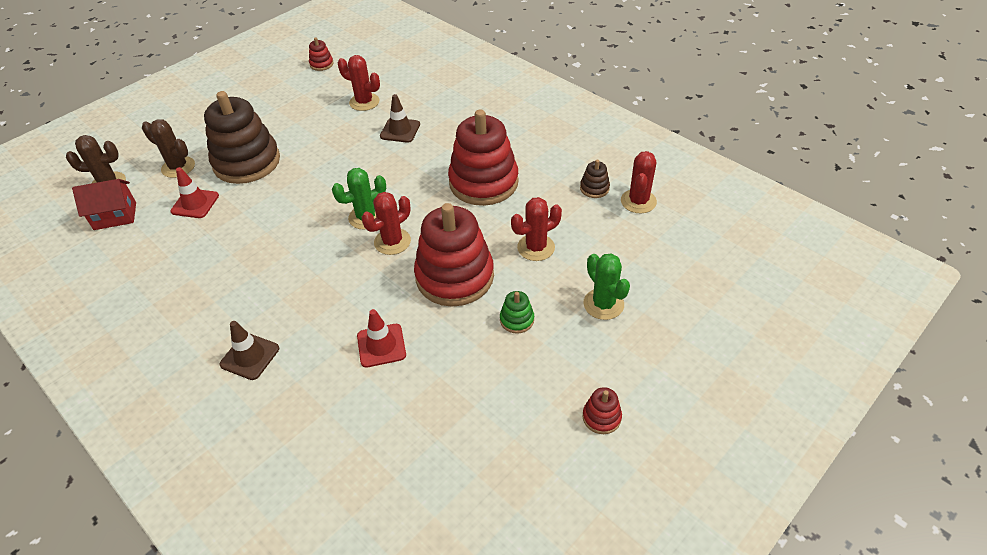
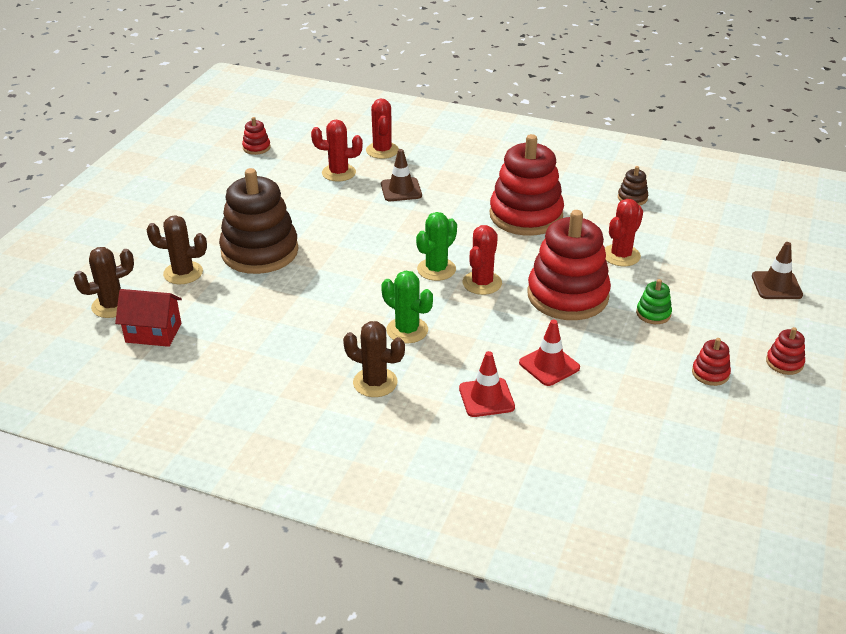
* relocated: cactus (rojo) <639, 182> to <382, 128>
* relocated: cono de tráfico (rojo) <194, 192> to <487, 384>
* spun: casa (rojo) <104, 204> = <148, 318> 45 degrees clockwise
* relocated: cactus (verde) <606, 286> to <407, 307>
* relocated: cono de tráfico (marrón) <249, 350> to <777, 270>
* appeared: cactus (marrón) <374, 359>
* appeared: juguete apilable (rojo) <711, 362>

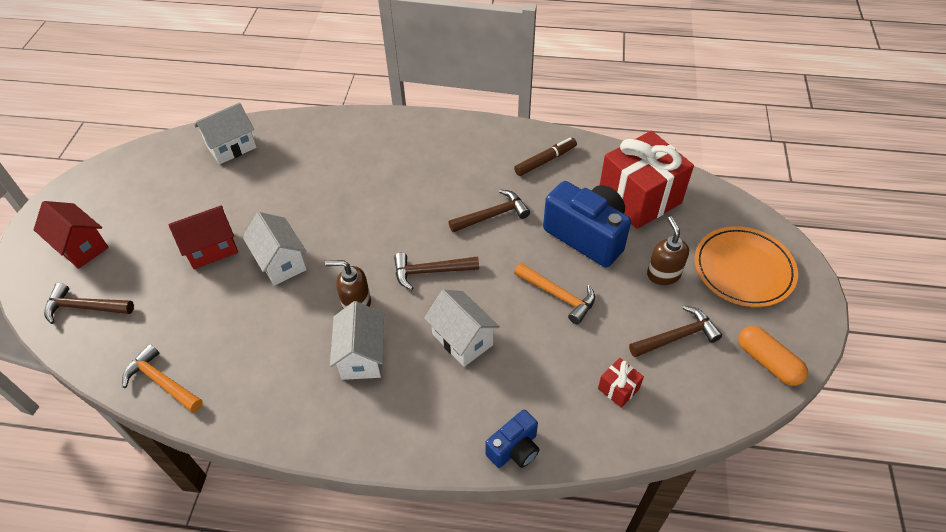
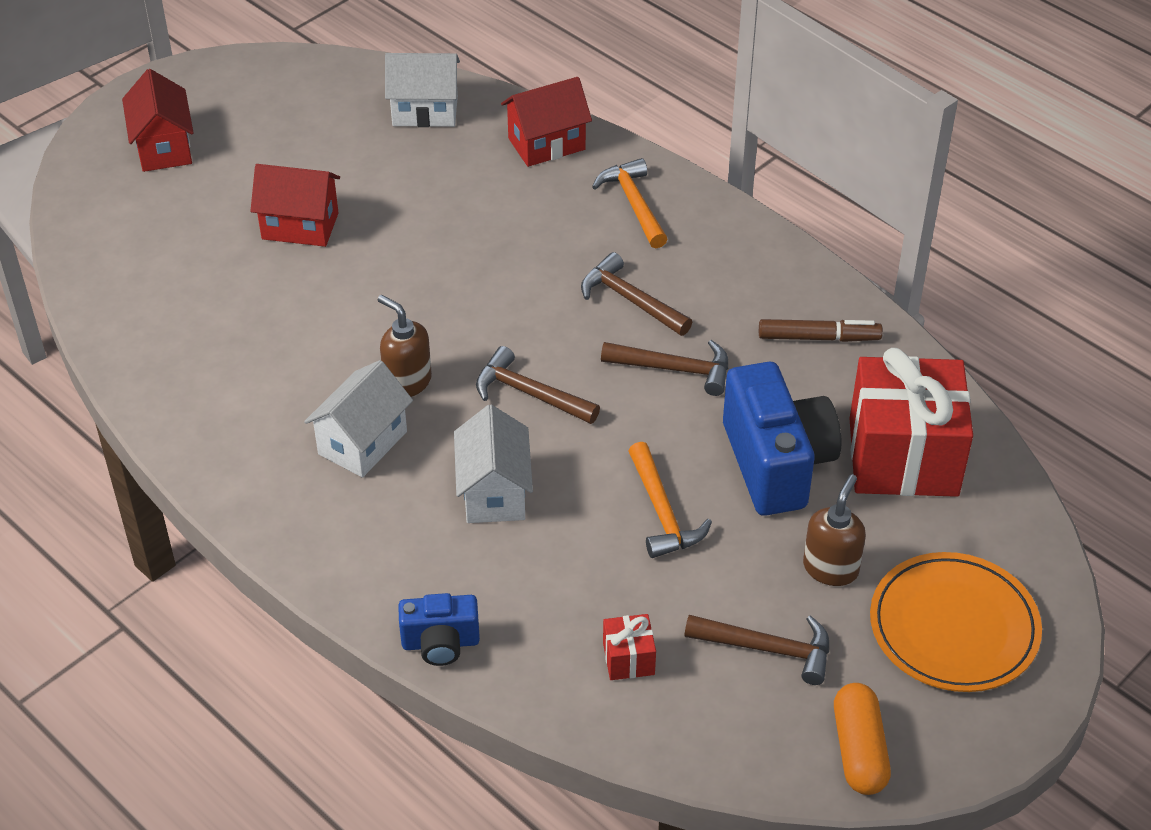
* missing: casa (blanco) <274, 249>
* relocated: martillo (marrón) <89, 303> to <636, 294>
* relocated: martillo (naranja) <162, 378> to <630, 203>
* appeared: casa (rojo) <546, 122>

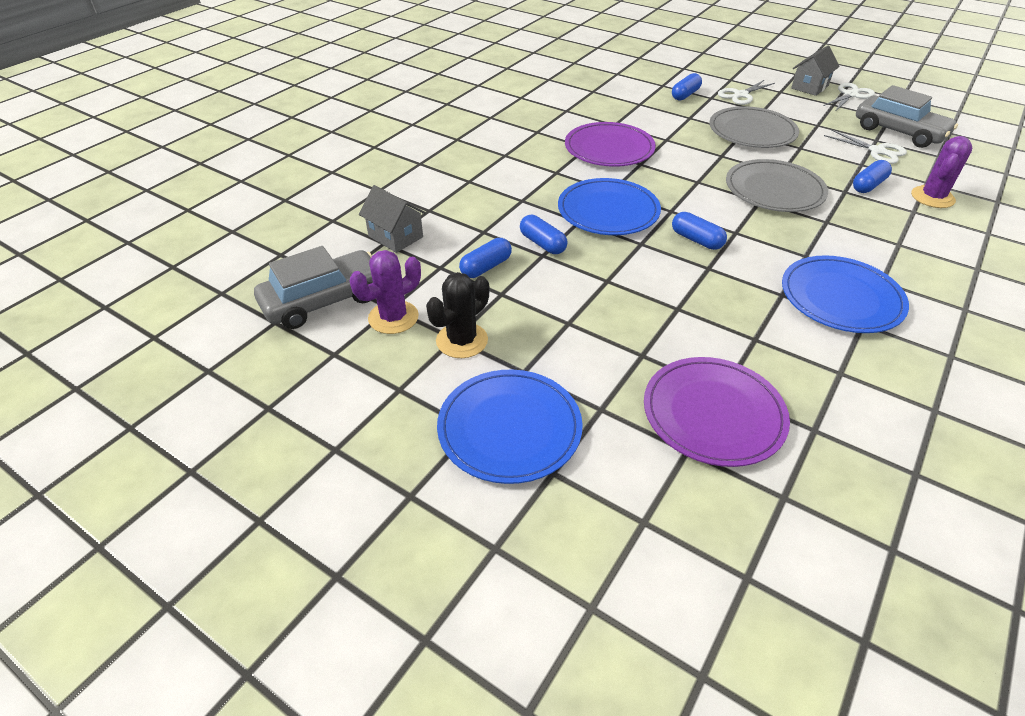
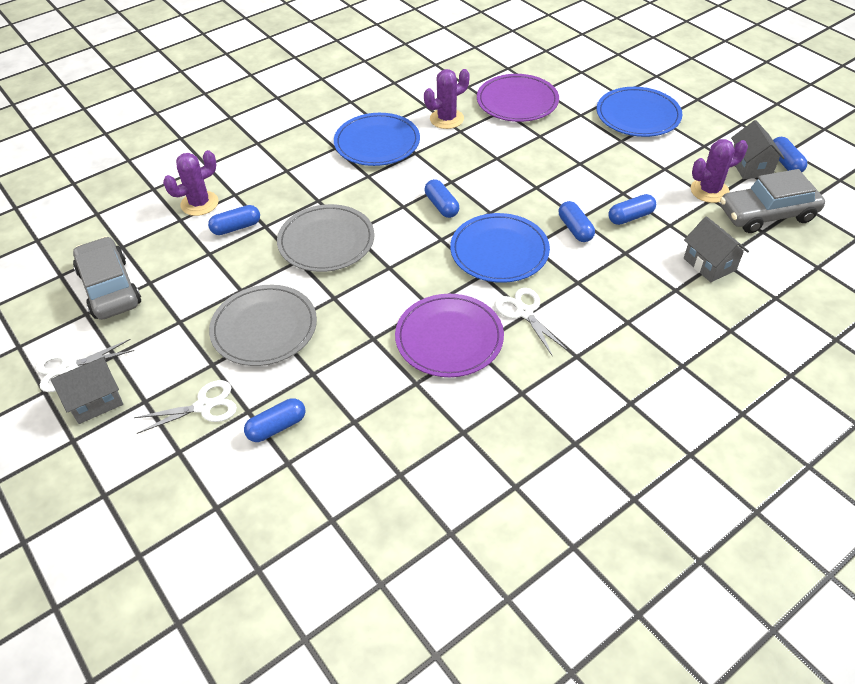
* relocated: tijeras (blanco) <865, 146> to <531, 322>
* missing: cactus (negro) <457, 315>
* appeared: cactus (morado) <447, 99>
* appeared: casa (gris) <758, 149>
* appeared: cápsula (azul) <790, 154>

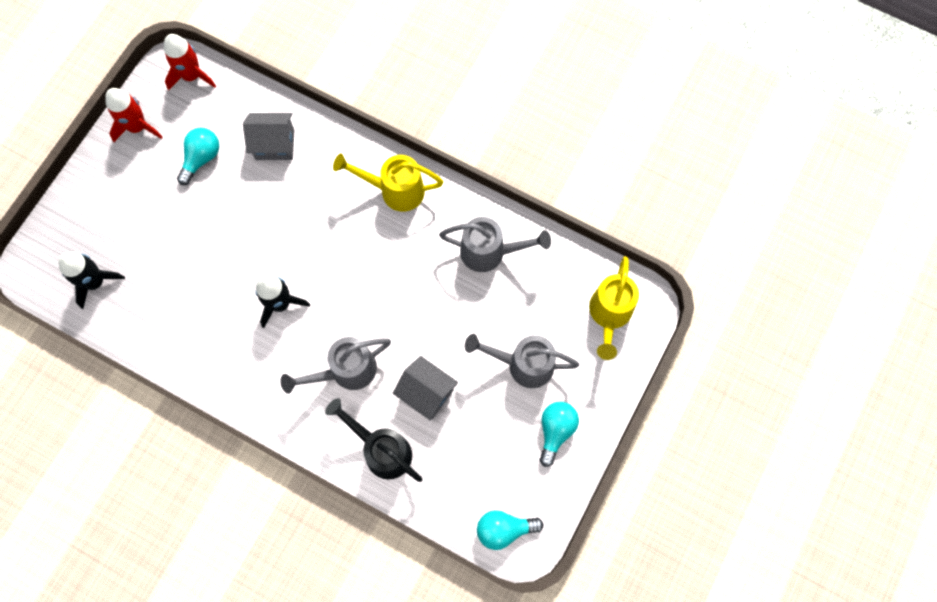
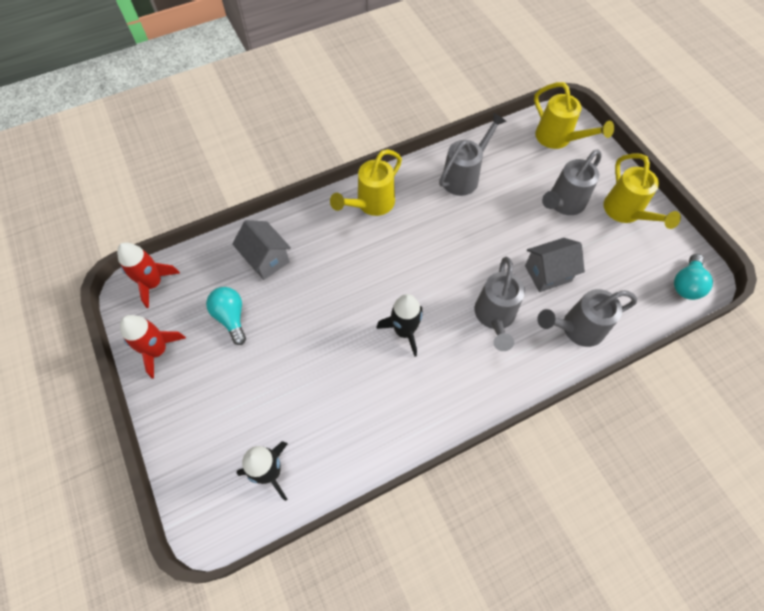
* spun: casa (gris) <268, 136> = <261, 250> 75 degrees counterclockwise
* colour: regadera (negro) <374, 440> to regadera (gris) <587, 318>
* exchanged: bombilla (turquesa) <559, 434> to regadera (amarillo) <642, 191>

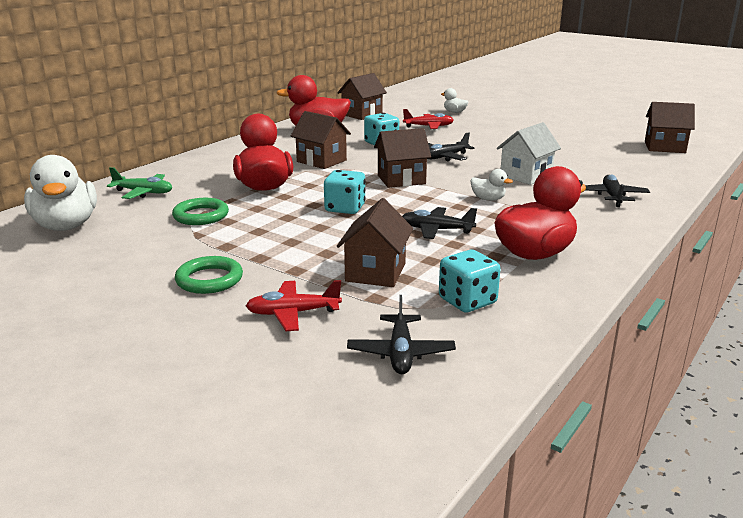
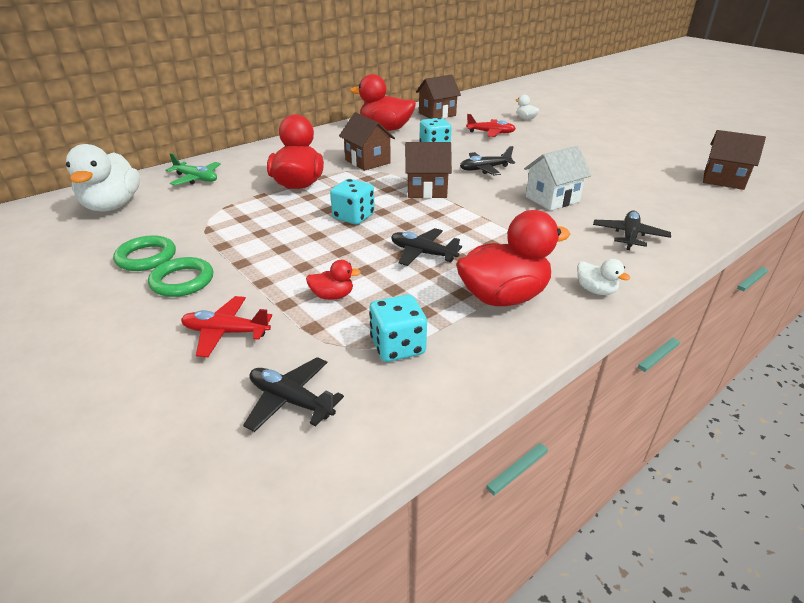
* relocated: pato (blanco) <491, 185> to <603, 277>
* relocated: anillo (verde) <200, 211> to <144, 253>
* exchanged: casa (marrón) <375, 242> to pato (rojo) <333, 280>
* spun: avión (negro) <401, 334> = <293, 394> 105 degrees clockwise

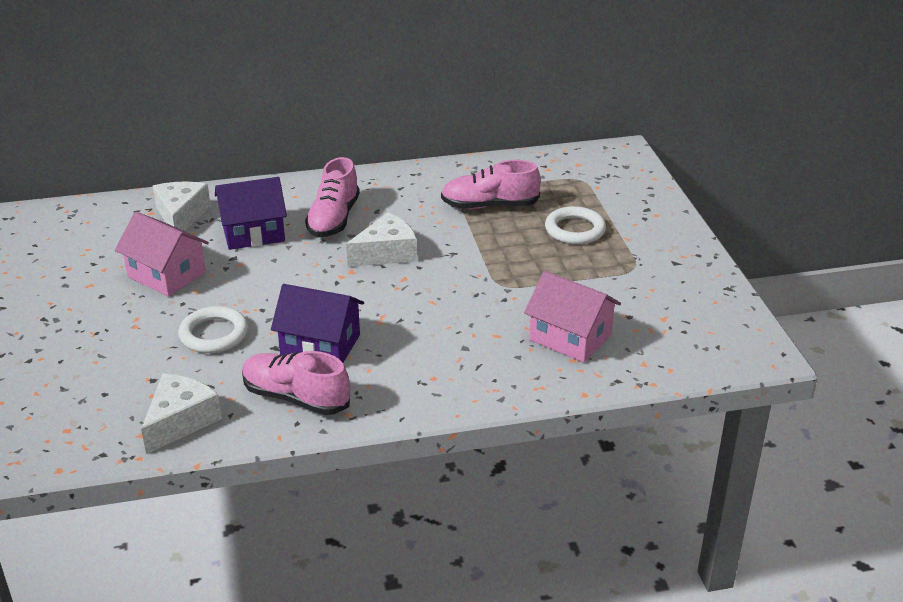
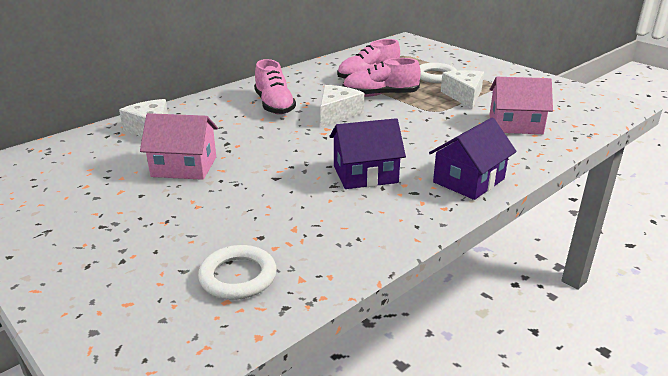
* relocated: casa (morado) <251, 213> to <473, 159>
* relocated: anillo (blanco) <213, 329> to <237, 272>
* relocated: zapato (rosa) <296, 383> to <382, 77>
* relocated: queso (blanco) <181, 414> to <462, 89>

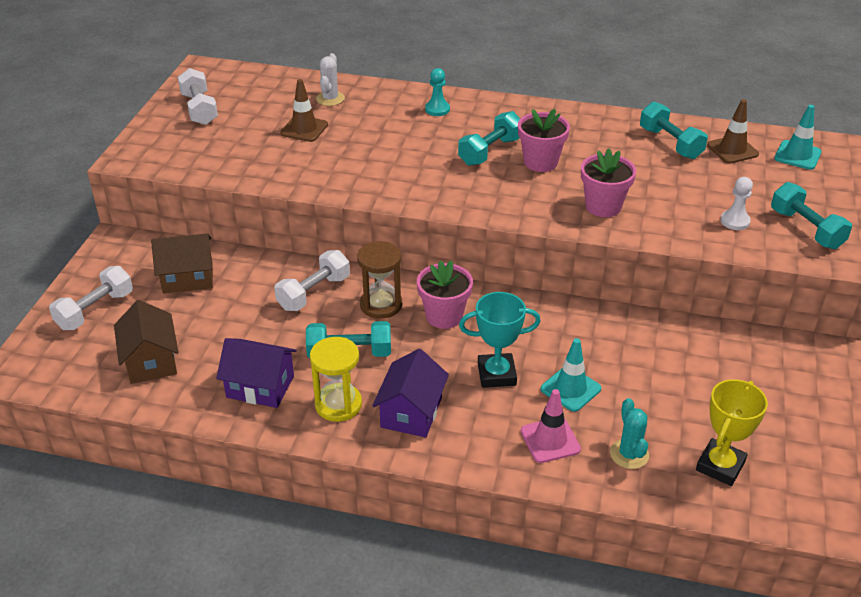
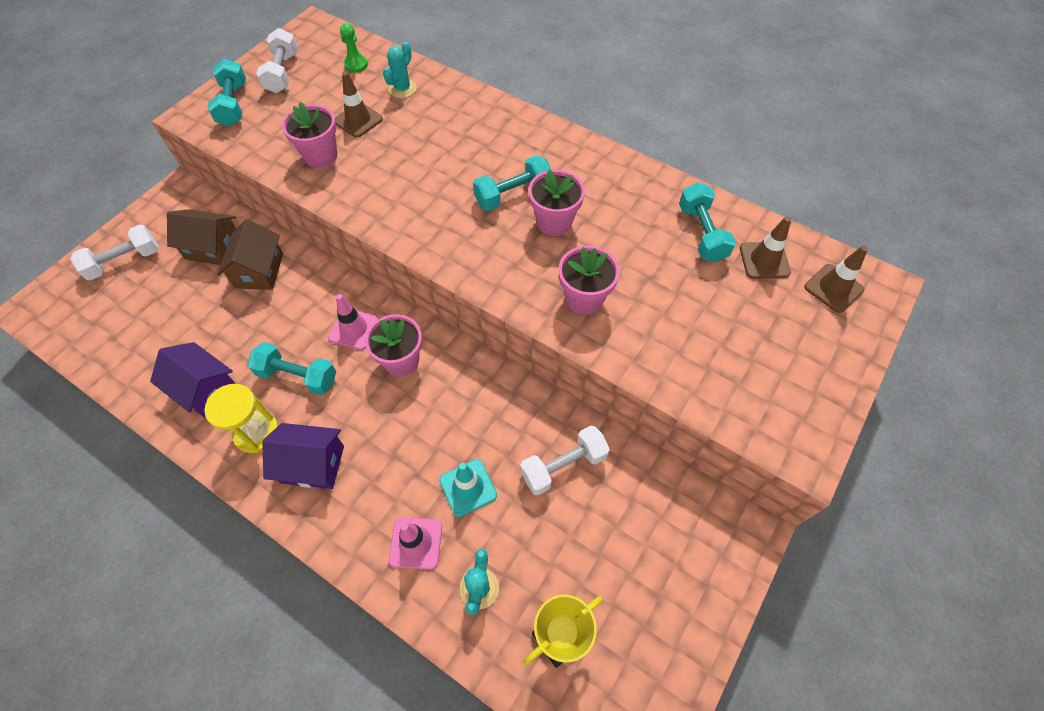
* colour: cactus (blanco) <330, 79> to cactus (turquesa) <400, 70>
* missing: peón (turquesa) <437, 92>
* colour: cono de tráfico (turquesa) <798, 137> to cono de tráfico (marrón) <836, 279>
* missing: peón (blanco) <737, 203>
* relocated: mancuerna (turquesa) <811, 215> to <227, 92>
* exchanged: reloj de arena (marrón) <379, 280> to cono de tráfico (rosa) <353, 322>
* relocated: mancuerna (blanco) <312, 280> to <565, 460>
* missing: trofeo (turquesa) <500, 340>
* relocated: casa (marrón) <146, 342> to <250, 254>
* spun: casa (morado) <410, 393> = <303, 456> 60 degrees clockwise
* appeared: peón (verde) <354, 48>
* appeared: maceta (rosa) <309, 135>

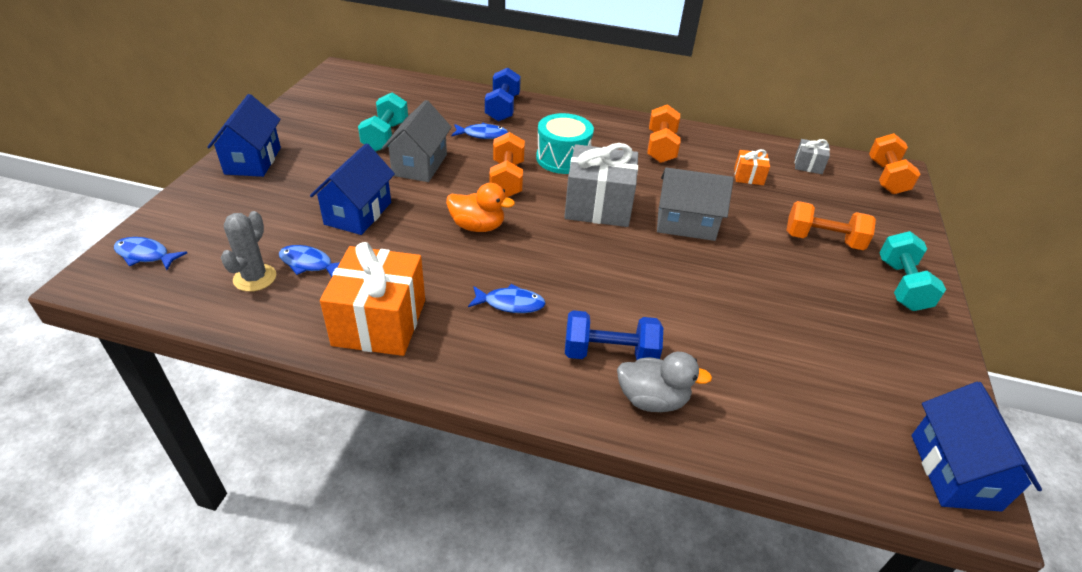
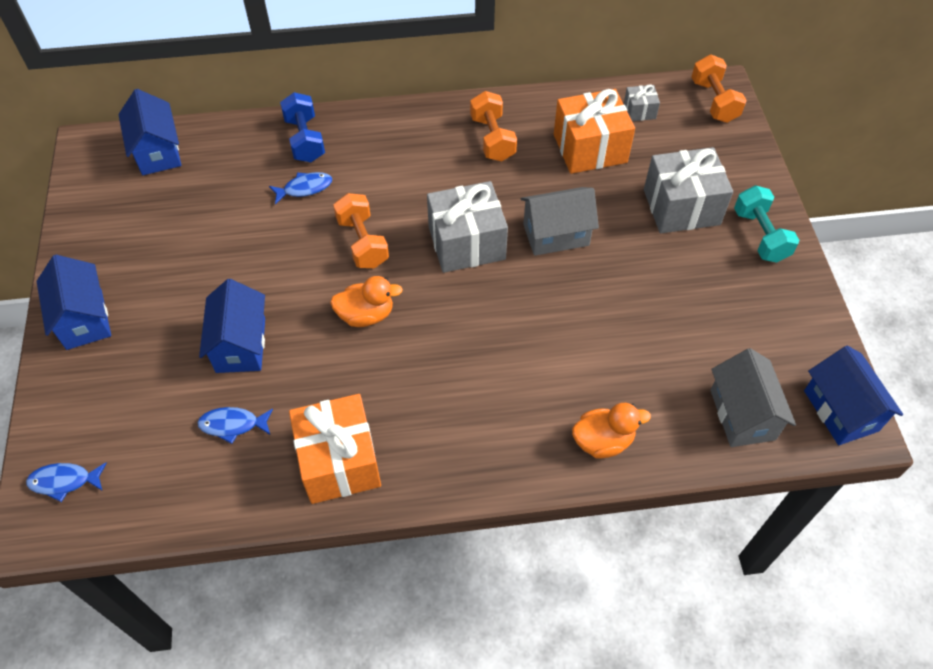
* missing: mancuerna (turquesa) <383, 122>
* relocated: casa (gris) <417, 141> to <753, 397>
* missing: tambor (turquesa) <565, 143>
* size: regalo (naranja) <752, 167> = <594, 131> x2.11
* exchanged: mancuerna (naranja) <831, 225> to regalo (gris) <688, 190>
* missing: cactus (gris) <248, 251>
* missing: pez (azul) <507, 298>
* missing: mancuerna (azul) <614, 335>
* colour: pato (gris) <664, 382> to pato (naranja) <611, 431>
* appeared: casa (azul) <149, 132>

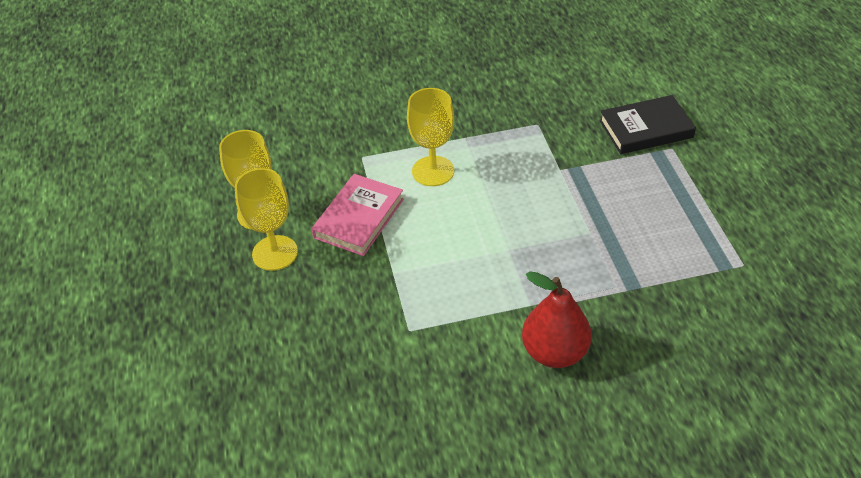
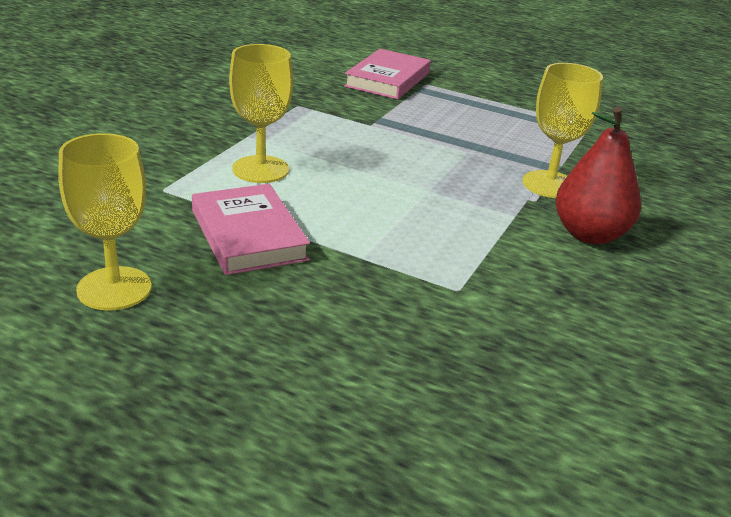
* colour: libro (negro) <647, 124> to libro (rosa) <387, 74>
* relocated: copa (amarillo) <266, 219> to <563, 130>

